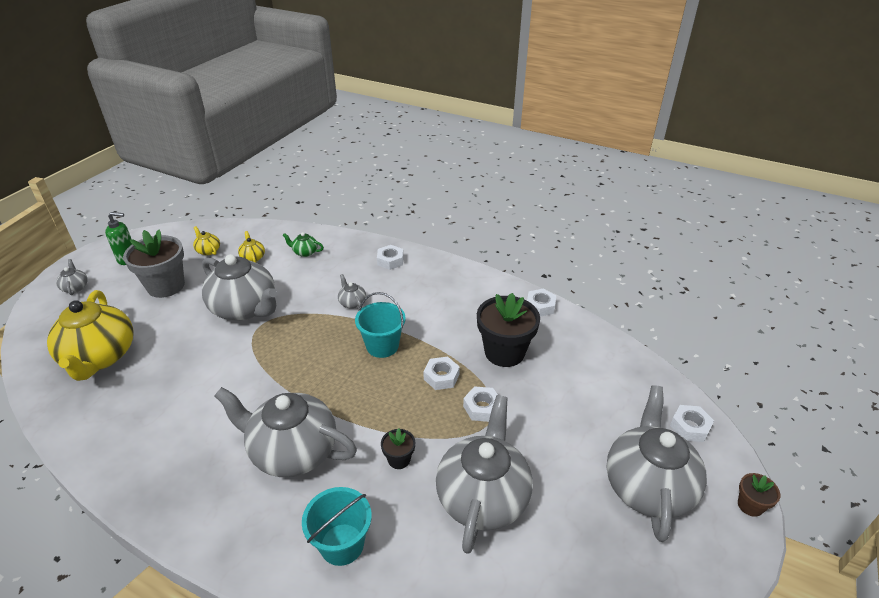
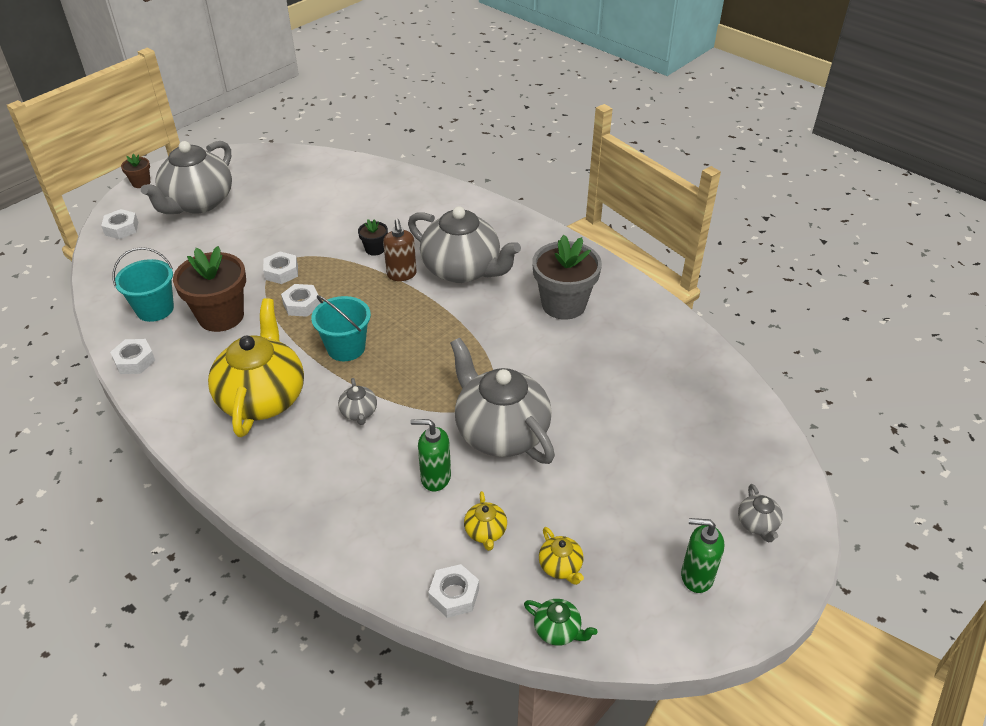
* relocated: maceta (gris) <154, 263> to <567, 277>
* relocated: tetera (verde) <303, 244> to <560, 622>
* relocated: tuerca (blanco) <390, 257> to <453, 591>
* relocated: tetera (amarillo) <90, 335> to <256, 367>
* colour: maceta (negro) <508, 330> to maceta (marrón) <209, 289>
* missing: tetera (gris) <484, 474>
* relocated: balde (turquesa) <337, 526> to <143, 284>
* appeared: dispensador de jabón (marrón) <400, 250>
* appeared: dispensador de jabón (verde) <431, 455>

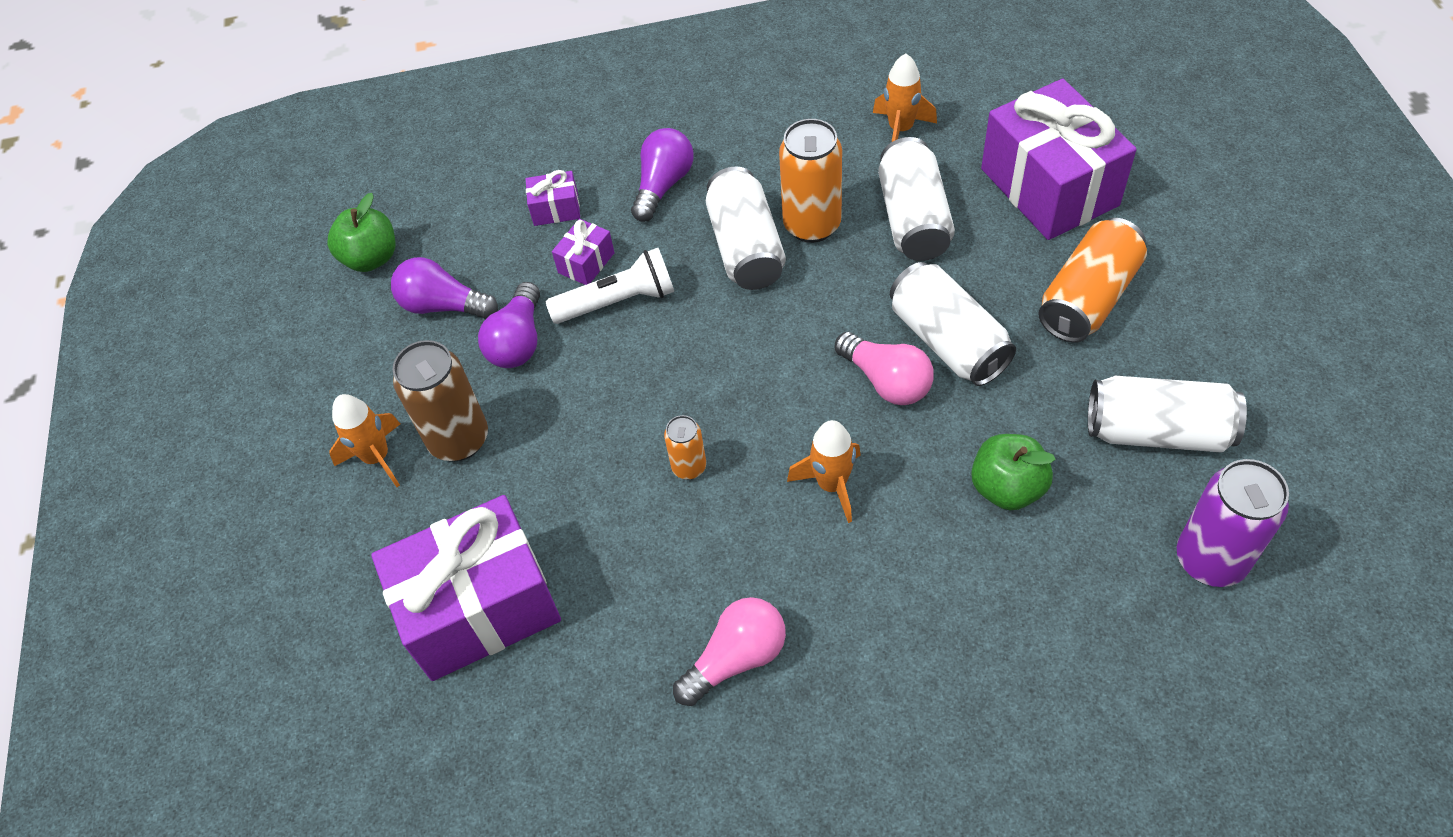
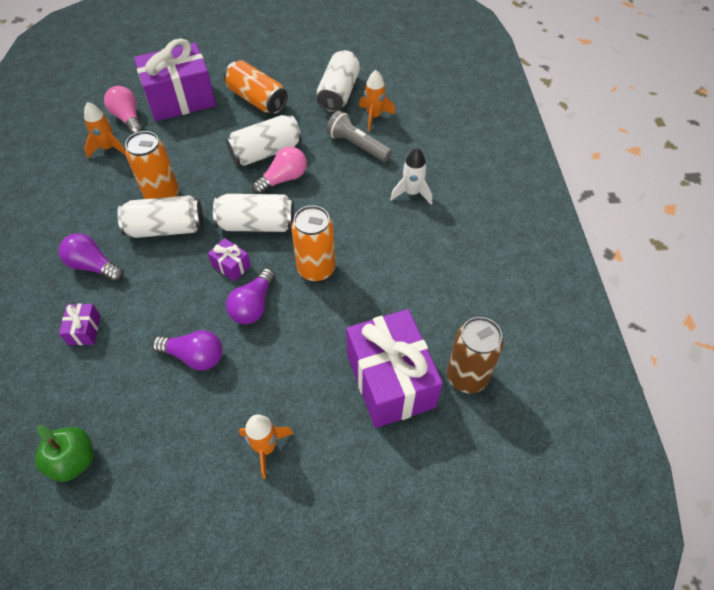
* relocated: lata (blanco) <916, 199> to <253, 213>
* relocated: regalo (morado) <583, 252> to <229, 259>
* missing: lámpara de mano (blanco) <609, 286>
* relocated: bombilla (morado) <444, 288> to <251, 296>
* relocated: lata (marrón) <440, 400> to <475, 355>
* size: lata (naranja) <685, 447> = <313, 243> x1.85
* relocated: cohete (naranja) <824, 471> to <377, 100>
* exchanged: manzana (verde) <1013, 472> to lámpara de mano (gris) <359, 136>
* missing: lata (morado) <1233, 523>
* relocated: bombilla (rosa) <729, 651> to <123, 110>
* appeared: cohete (blanco) <411, 176>

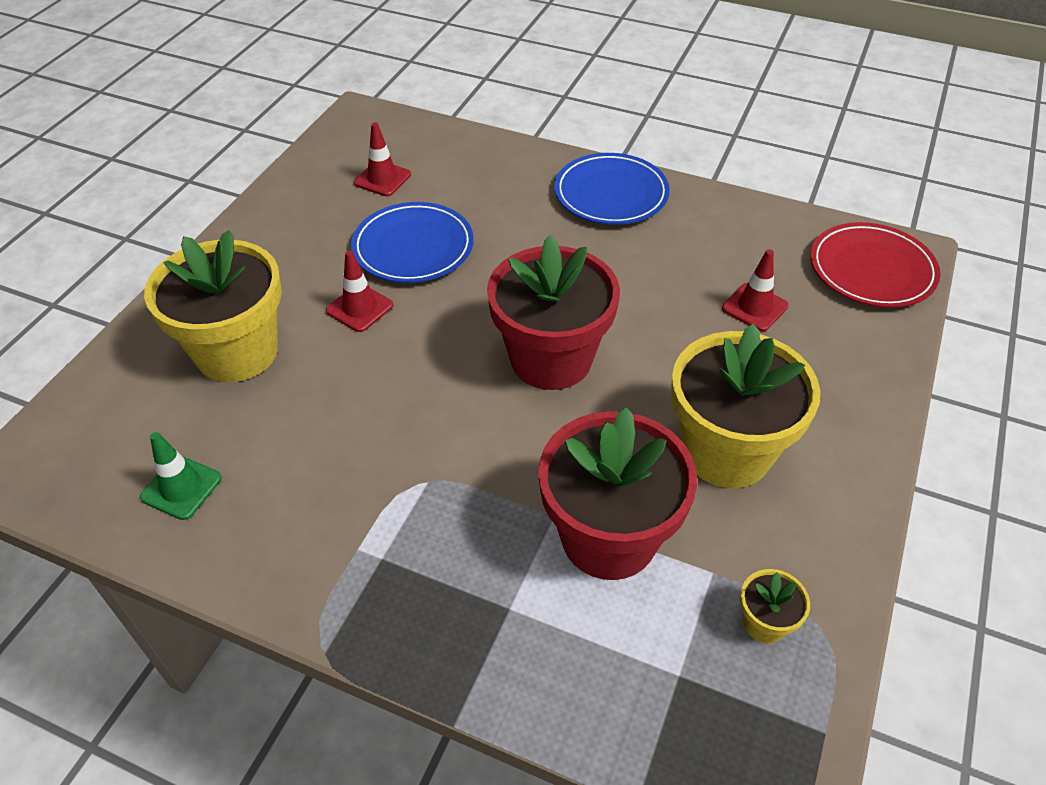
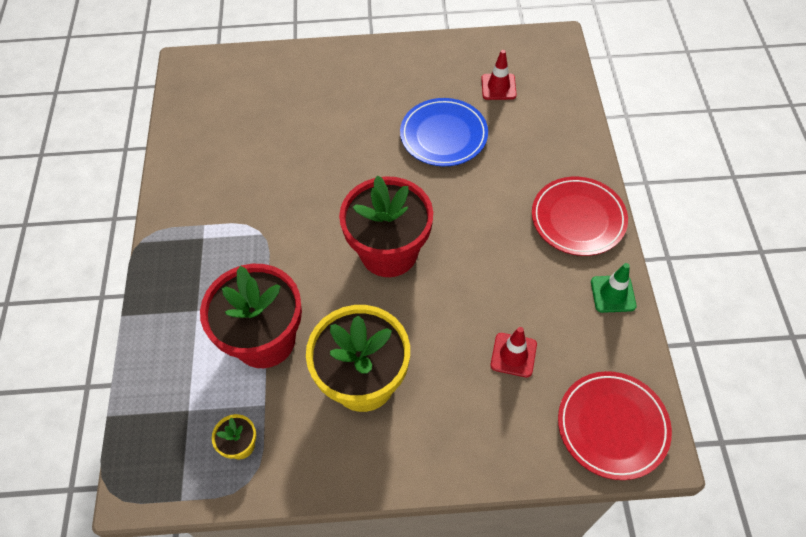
* colour: plato (azul) <612, 189> to plato (rojo) <580, 216>
* missing: maceta (amarillo) <213, 306>
* missing: cono de tráfico (rojo) <359, 291>
* relocated: cono de tráfico (verde) <181, 476> to <613, 288>

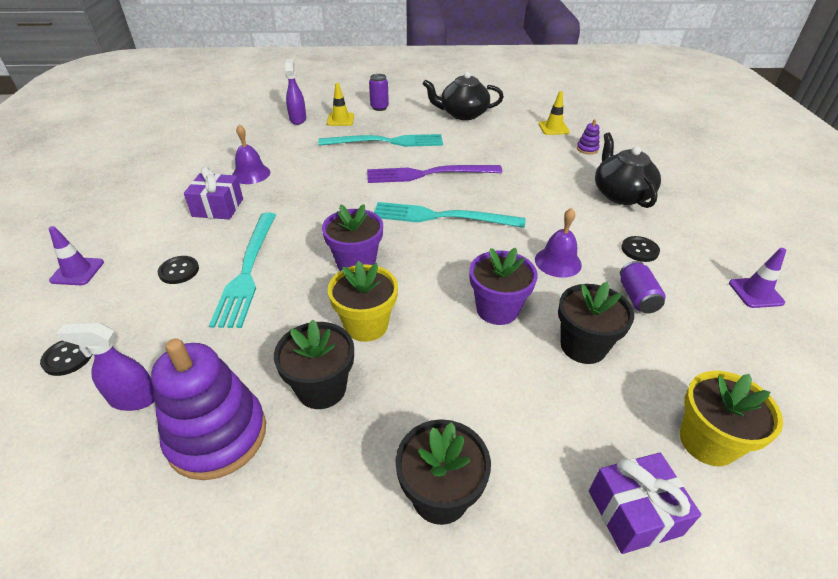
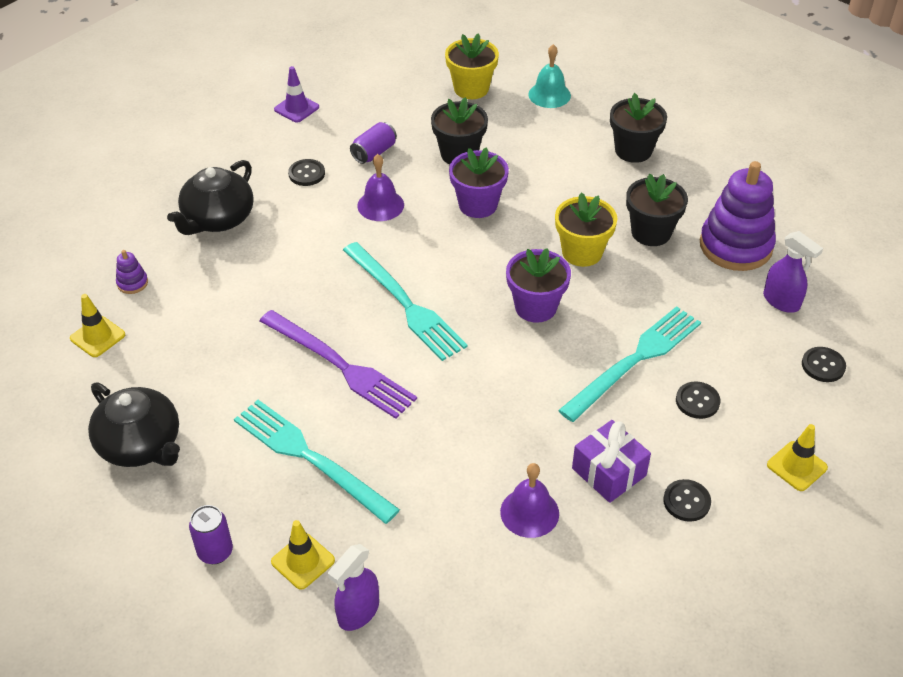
* colour: cono de tráfico (morado) <76, 255> to cono de tráfico (amarillo) <797, 457>
* exchanged: regalo (morado) <645, 503> to campana (turquesa) <549, 76>
* appeared: botón (negro) <687, 500>

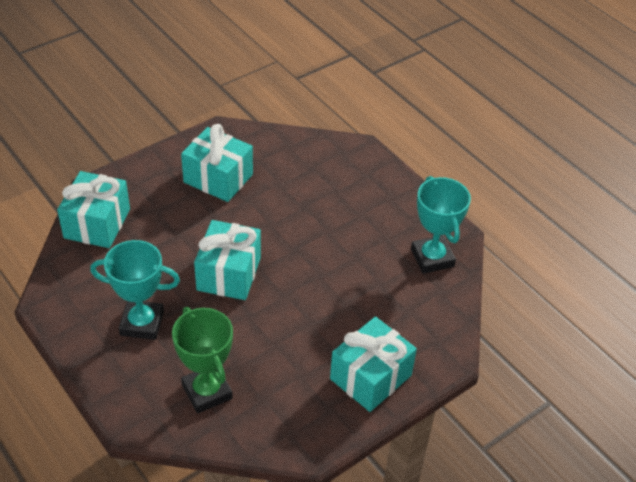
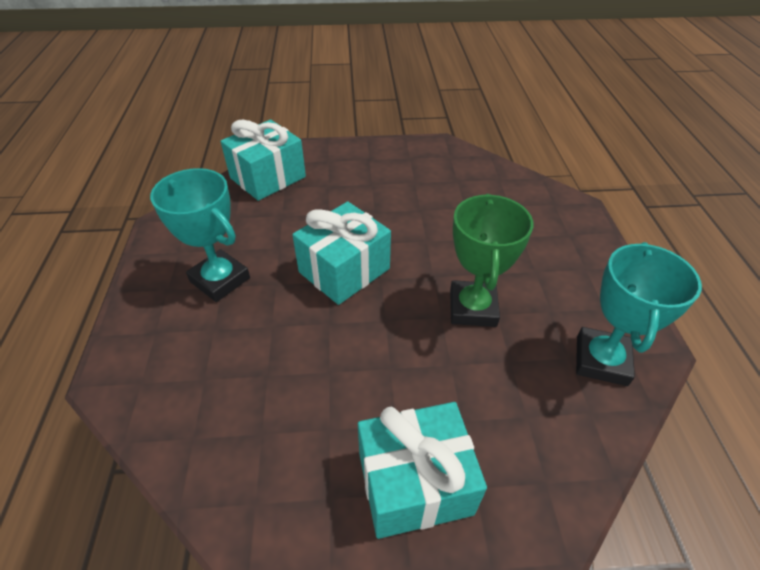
* missing: regalo (turquesa) <217, 163>
* relocated: trofeo (verde) <202, 360> to <492, 260>

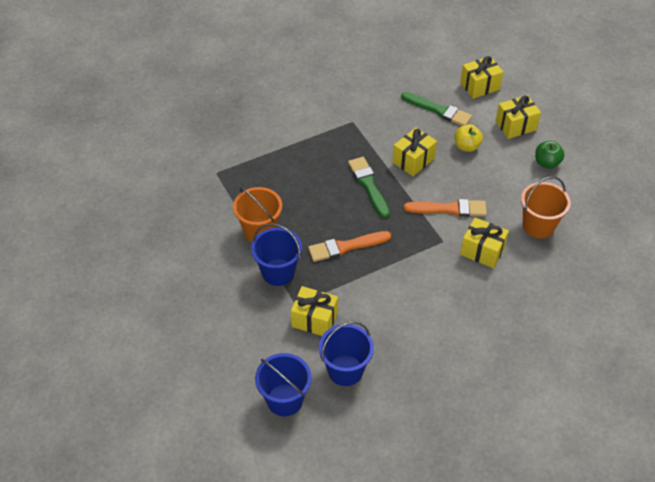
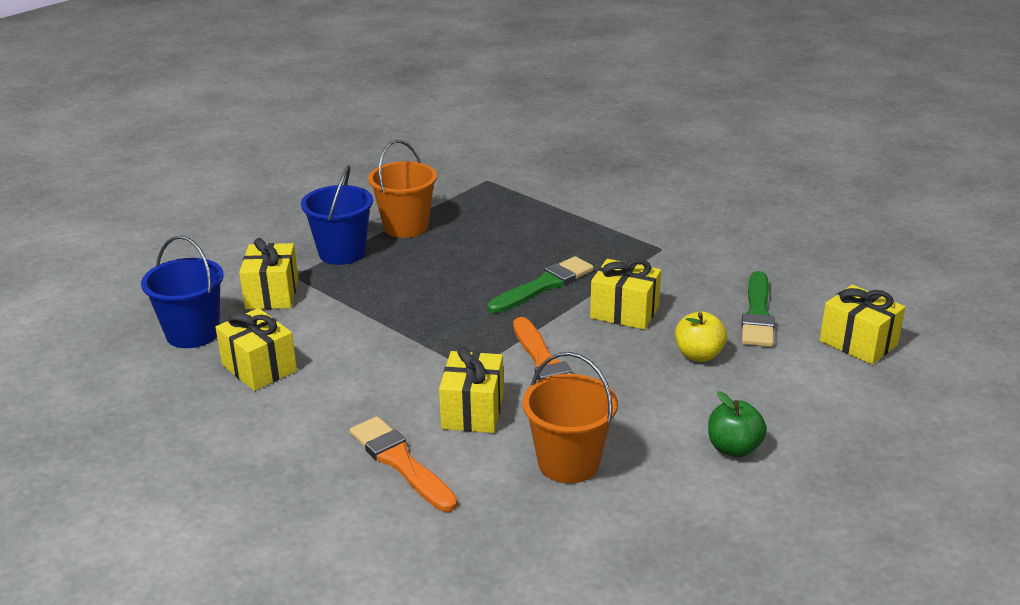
* relocated: regalo (amarillo) <518, 117> to <256, 349>
* relocated: pincel (naranja) <349, 246> to <404, 464>
* missing: balde (azul) <283, 384>

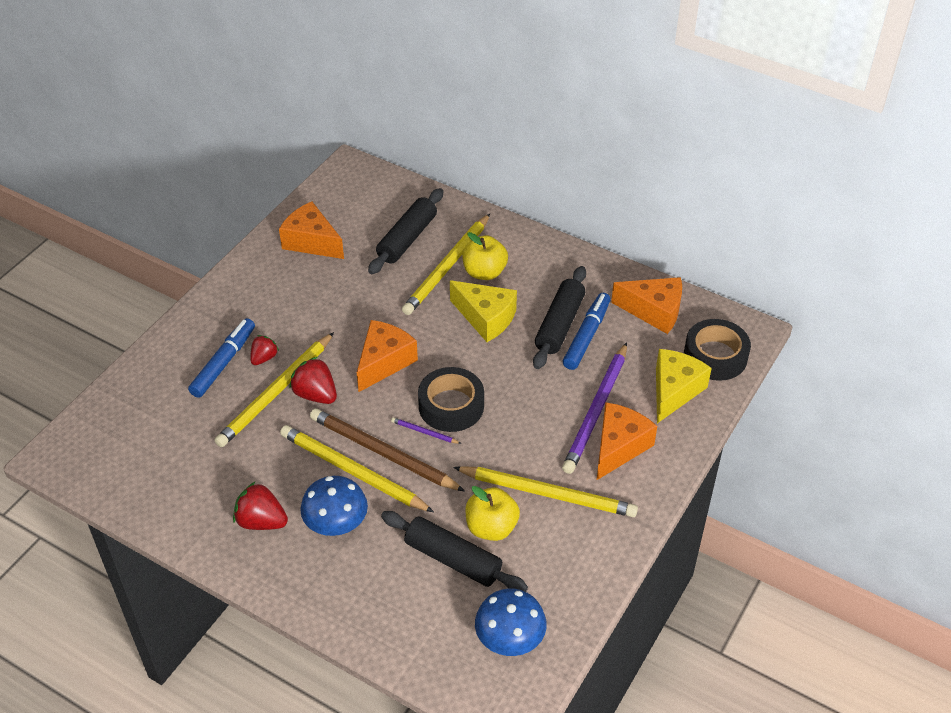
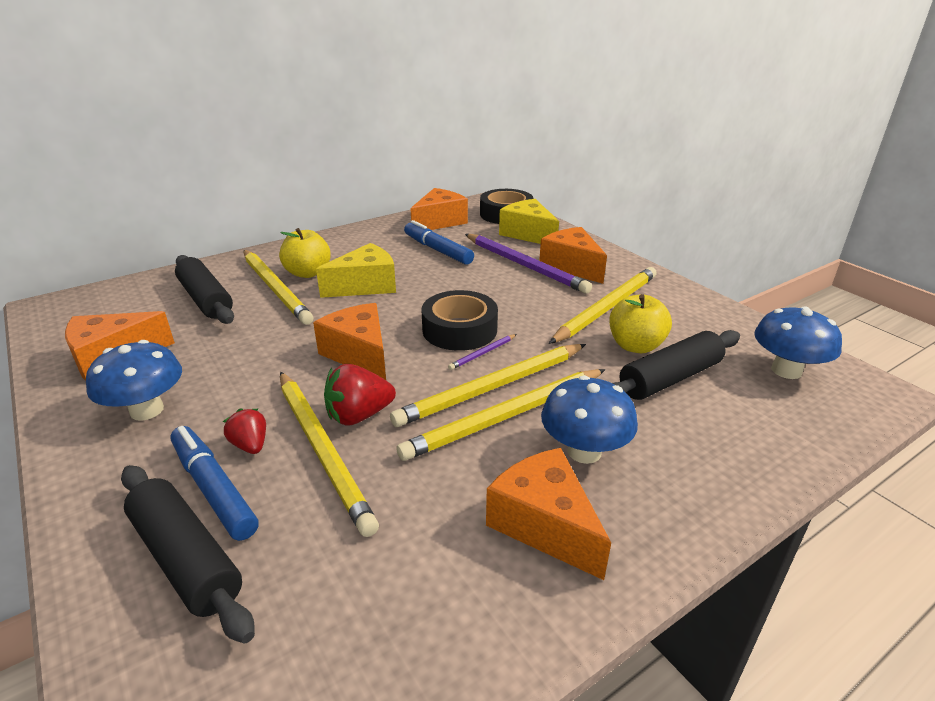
* relocated: rodillo (negro) <559, 317> to <188, 554>
* colour: lápiz (marrón) <387, 449> to lápiz (amarillo) <488, 385>
* exchanged: fresa (rojo) <260, 505> to queso (naranja) <548, 514>
* appeared: seta (azul) <134, 380>

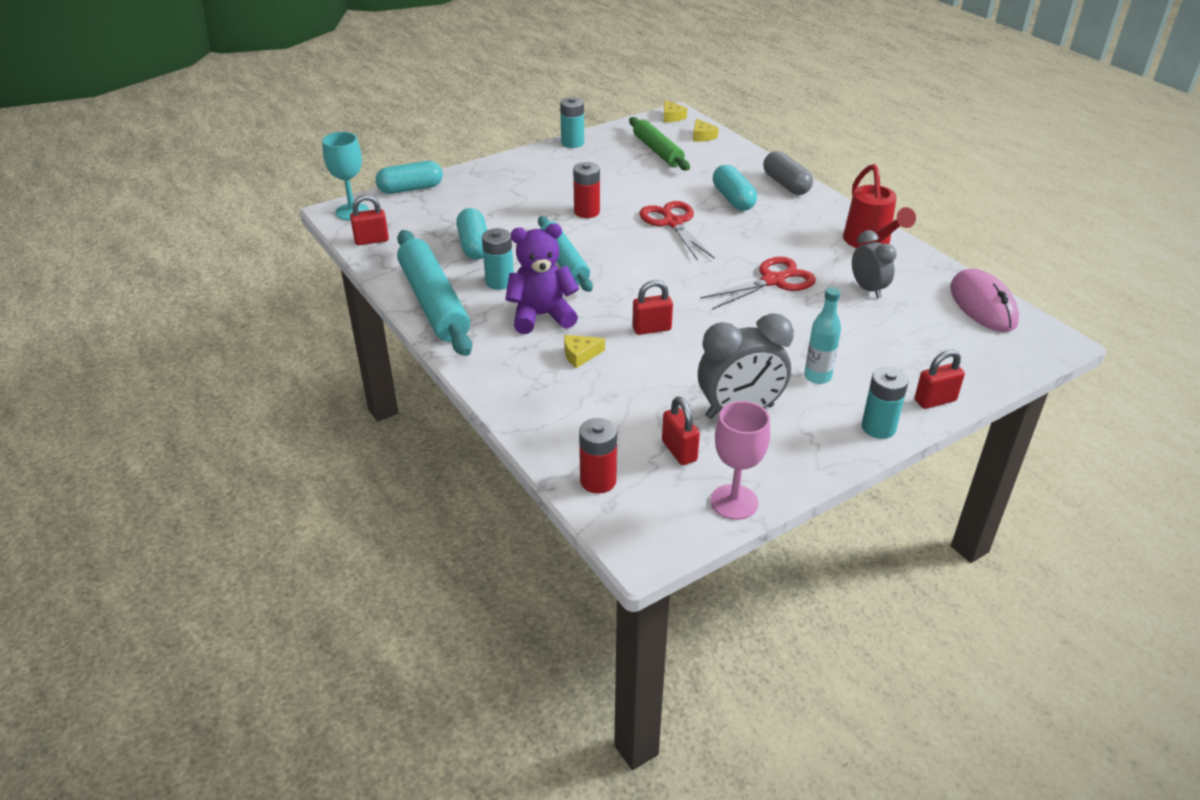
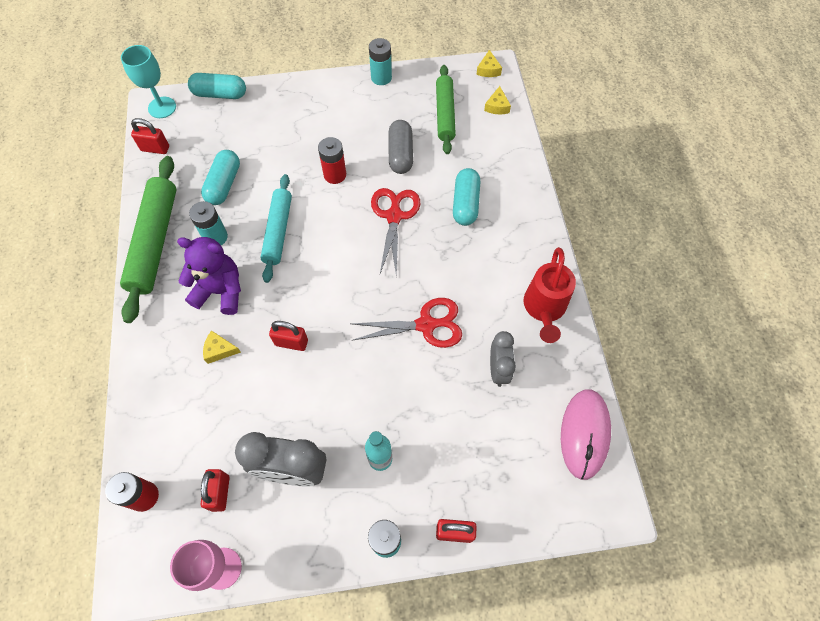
* relocated: cápsula (gris) <788, 173> to <400, 147>
* colour: rodillo (turquesa) <434, 293> to rodillo (verde) <148, 239>

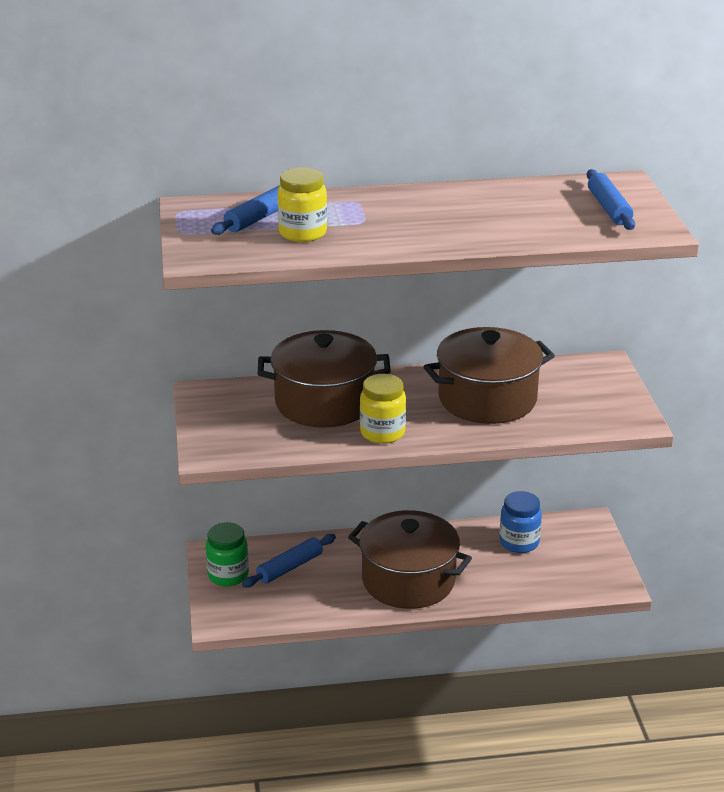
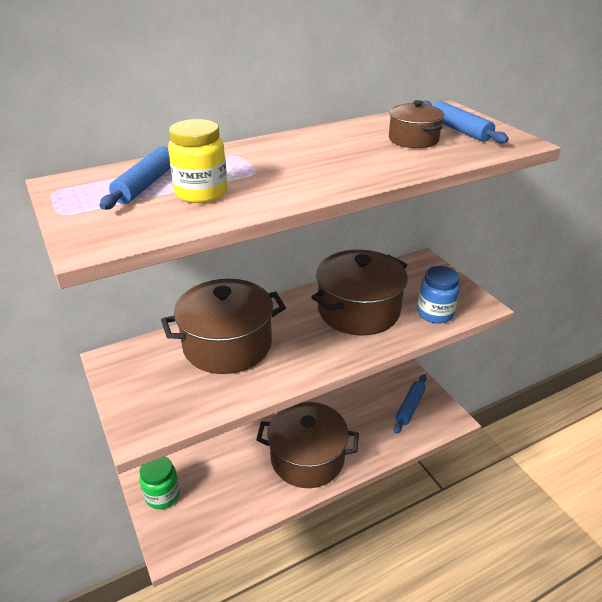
* missing: tarro (amarillo) <383, 409>
* relocated: tarro (azul) <521, 522> to <438, 295>
* relocated: rodillo (azul) <289, 561> to <410, 404>
* appeared: olla (marrón) <417, 124>

